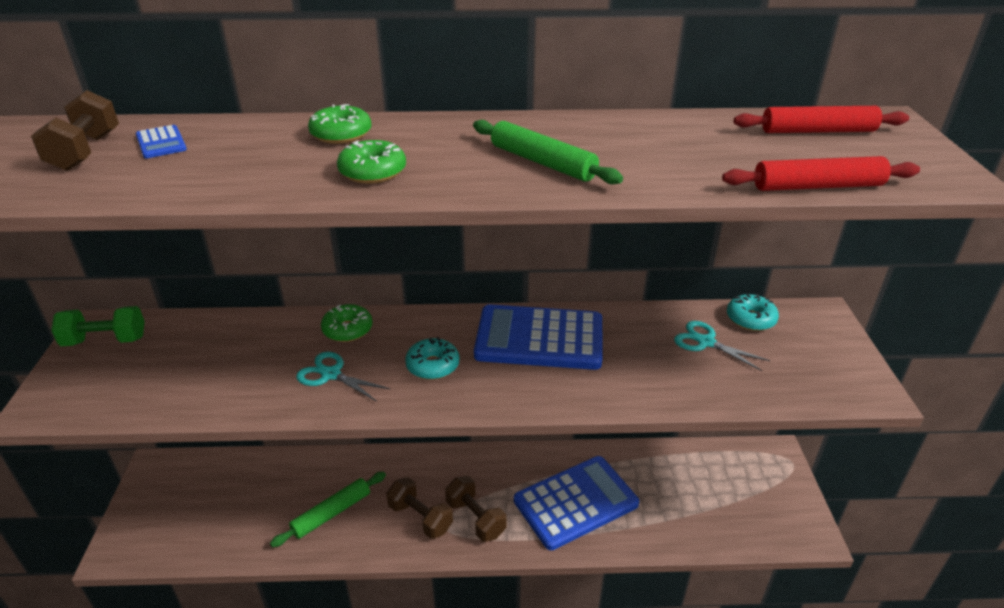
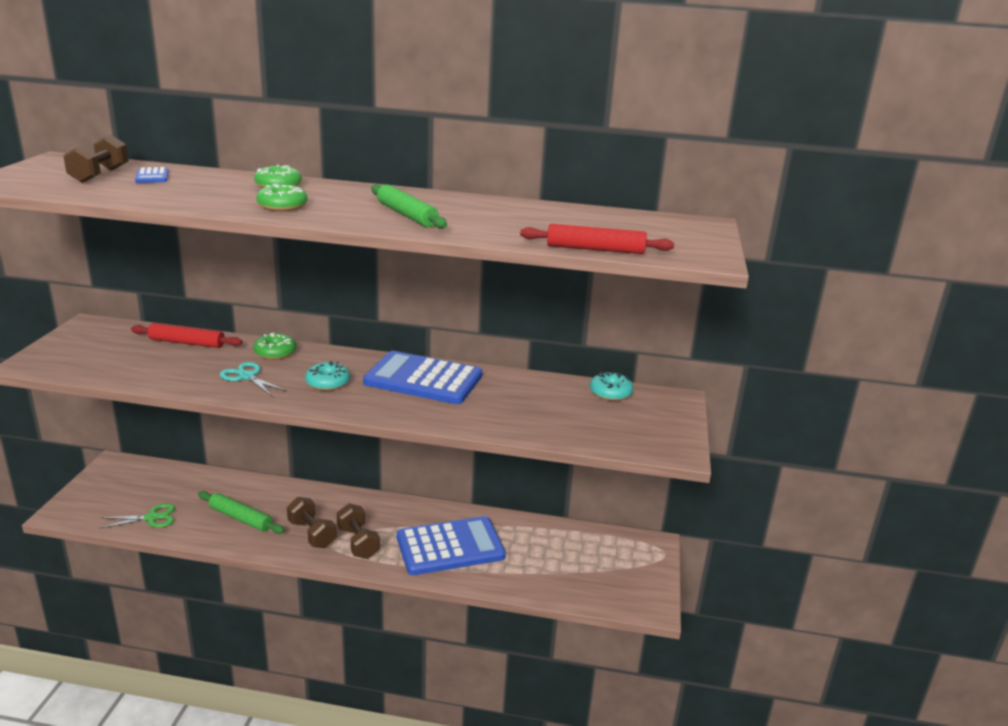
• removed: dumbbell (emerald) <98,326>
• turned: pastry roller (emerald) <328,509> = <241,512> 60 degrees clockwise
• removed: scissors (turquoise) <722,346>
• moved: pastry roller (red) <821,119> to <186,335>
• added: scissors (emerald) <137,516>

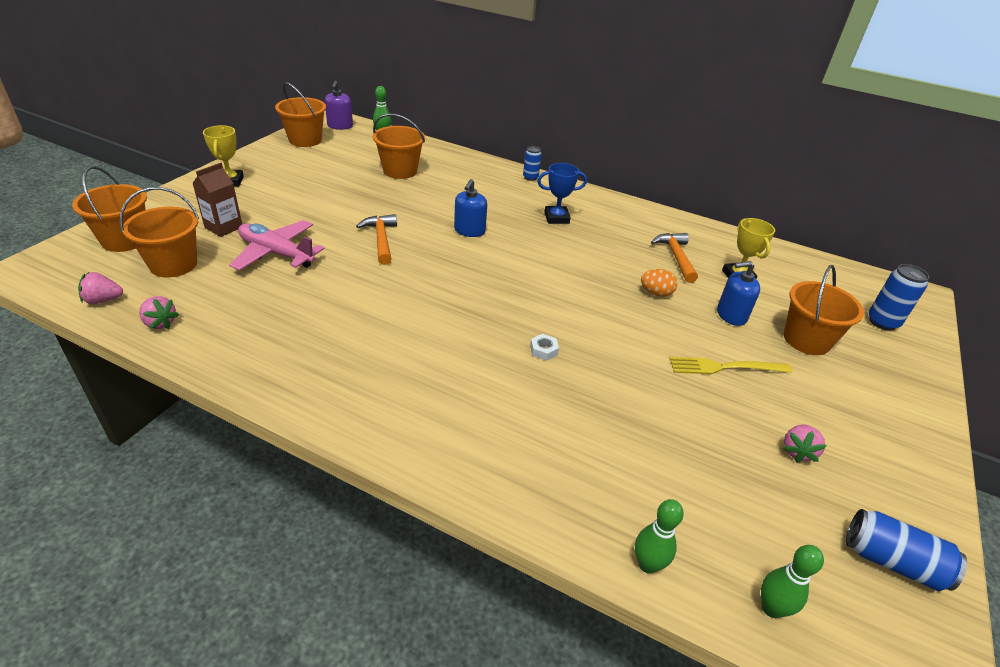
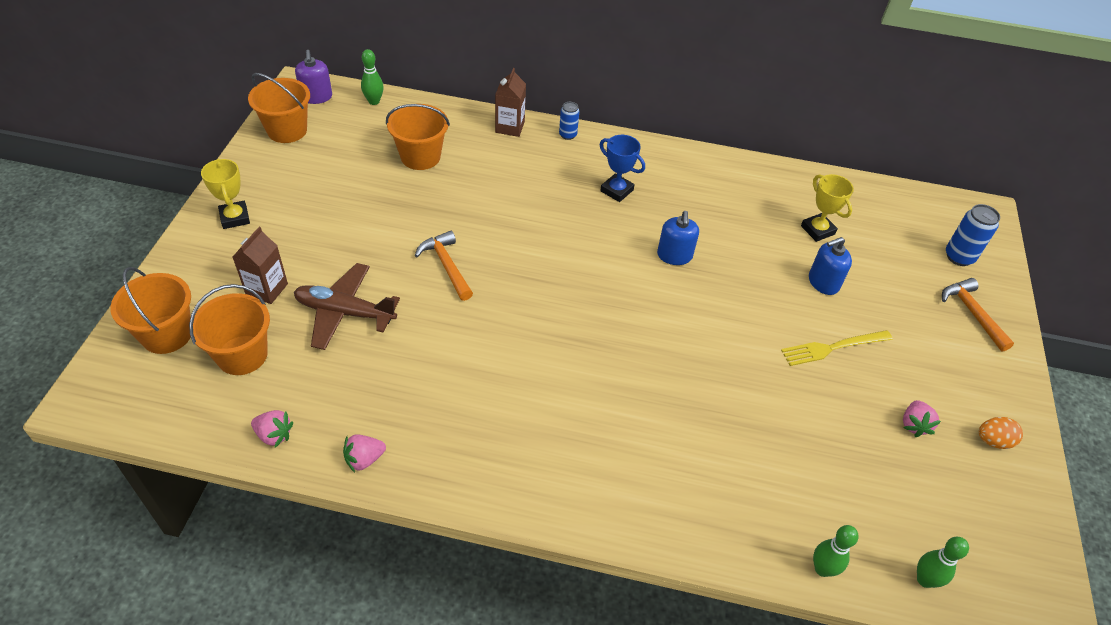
• moved: toy strawberry (rose-pink) <100,288> to <364,453>
• recoloured: aeroplane (rose-pink) <276,245> to aeroplane (russet) <347,306>
• moved: soap dispenser (royal blue) <470,208> to <678,238>
• removed: hexagon nut (snow-white) <544,347>
• turned: award cup (royal blue) <562,193> = <622,168> 60 degrees clockwise
• moved: toy egg (bright orange) <659,283> to <1001,433>
• moved: carpenter's hammer (bright orange) <674,258> to <978,315>
• removed: bucket (bright orange) <824,310>
• removed: tin (royal blue) <906,550>
• added: milk carton (russet) <510,102>

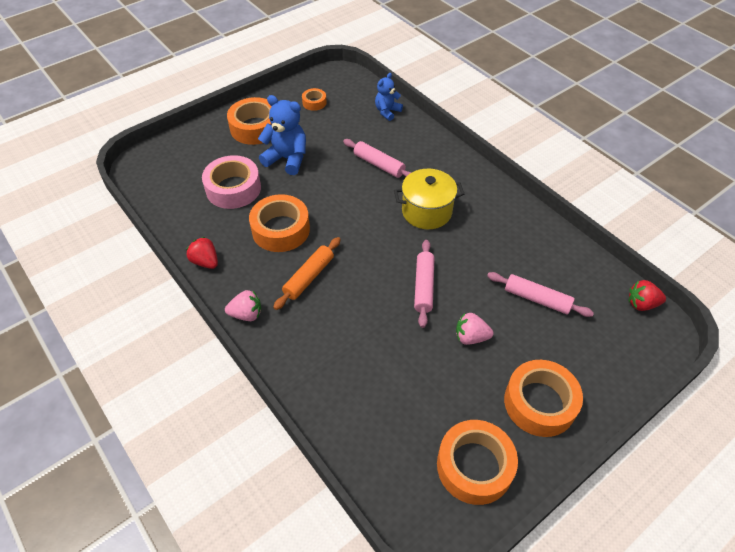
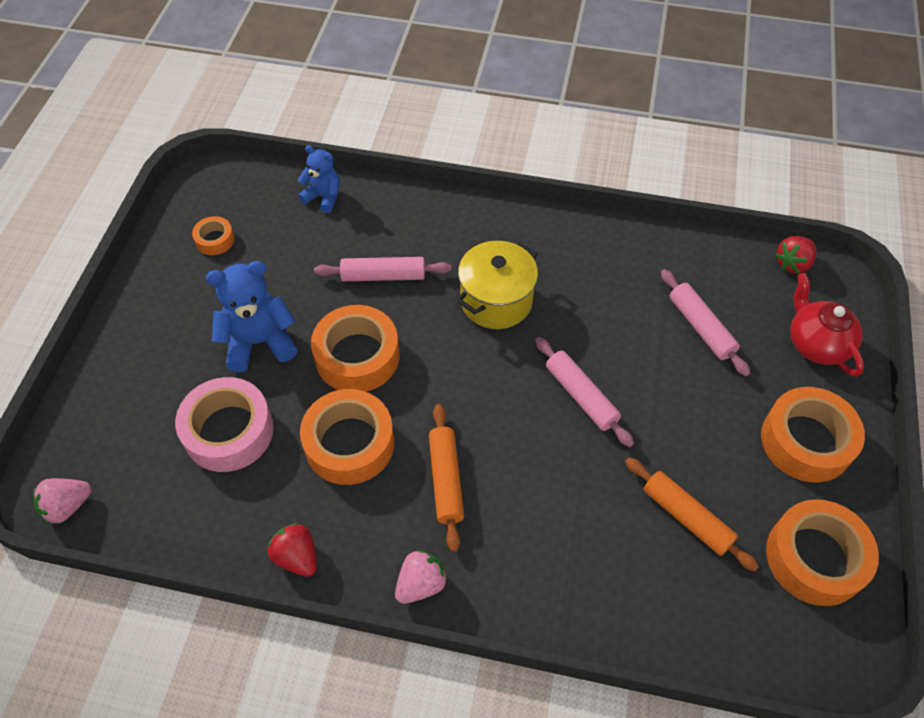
• turned: toy strawberry (red) <202,253> = <292,550> 45 degrees clockwise
• moved: roll of tape (bright orange) <249,121> to <355,348>
• turned: teddy bear (royal blue) <389,97> = <319,179> 120 degrees clockwise
• moved: toy strawberry (rose-pink) <474,329> to <62,501>
• turned: pastry roller (rose-pink) <540,294> = <705,322> 75 degrees clockwise
• added: pastry roller (bright orange) <692,514>
• added: teapot (red) <827,325>

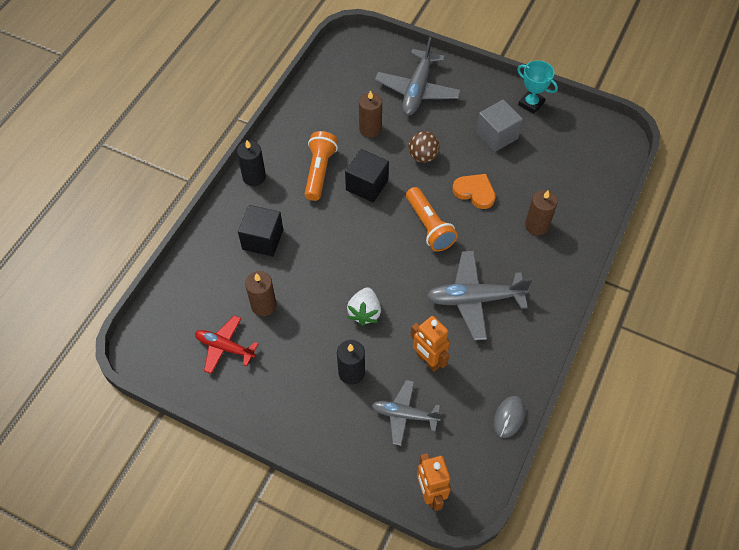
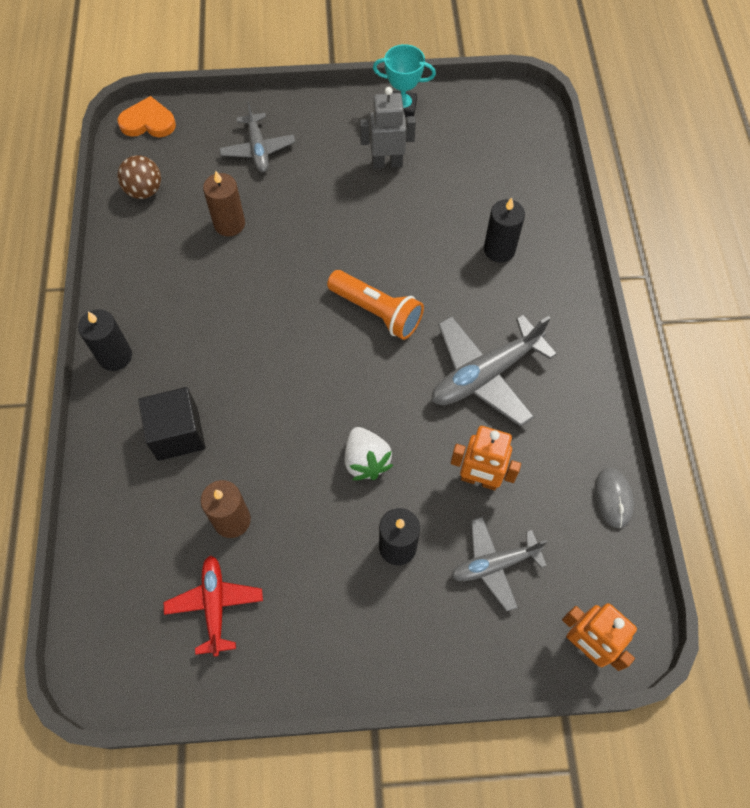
• turned: aeroplane (red) <226,344> = <213,606> 90 degrees clockwise
• removed: torch (bright orange) <321,166>
• removed: cube (ebony) <367,175>
• resized: aeroplane (grey) <418,76> = <257,136> x0.64
• moved: play ball (russet) <424,147> to <139,177>
• moved: love heart (bright orange) <473,191> to <147,116>
• replaced: cube (grey) <499,125> to toy robot (grey) <388,128>
• recoloured: wax candle (russet) <541,212> to wax candle (ebony) <504,230>

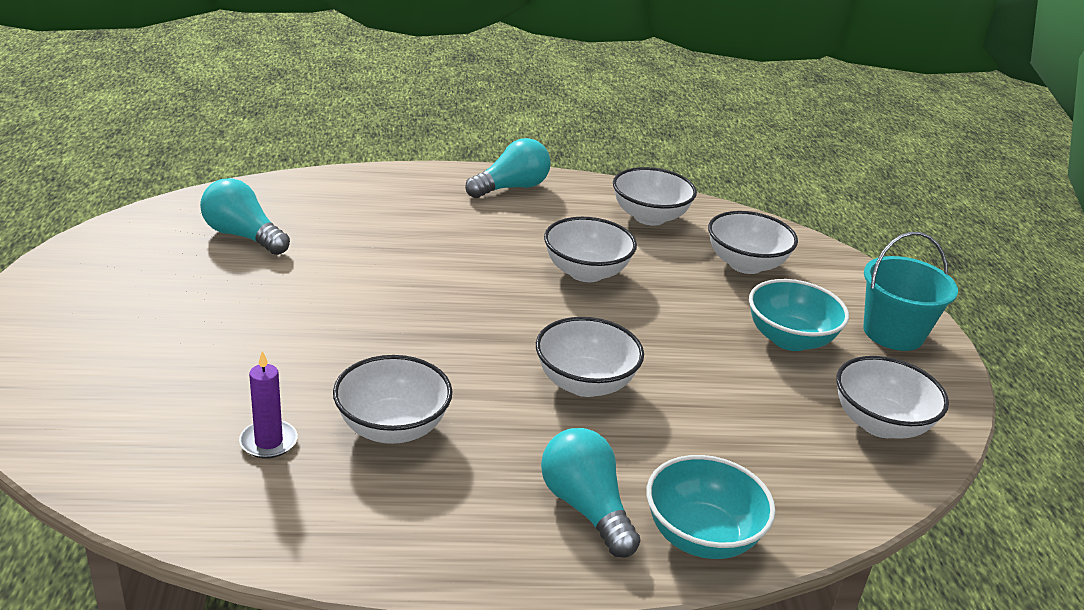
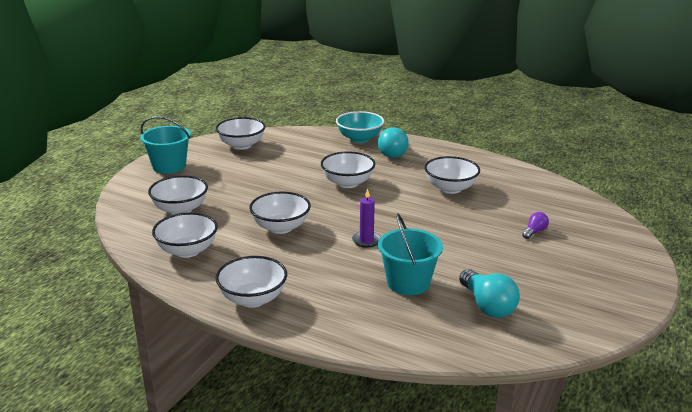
• moved: wax candle (royal purple) <268,405> to <366,218>
• replaced: bulb (turquoise) <508,168> to deep dish (snow-white) <251,282>
• removed: deep dish (turquoise) <799,315>
• added: bucket (turquoise) <410,254>
• added: bulb (royal purple) <535,225>

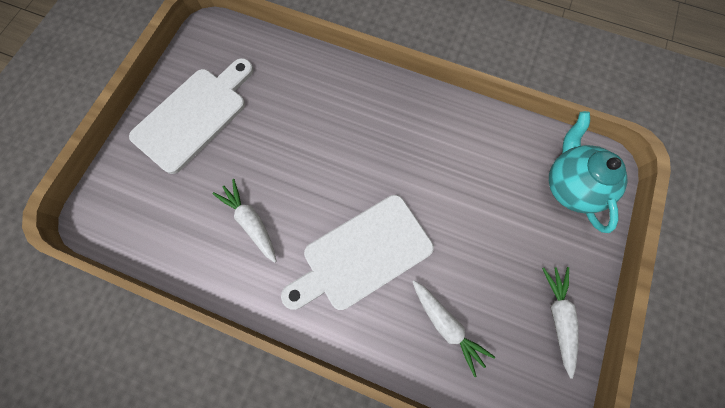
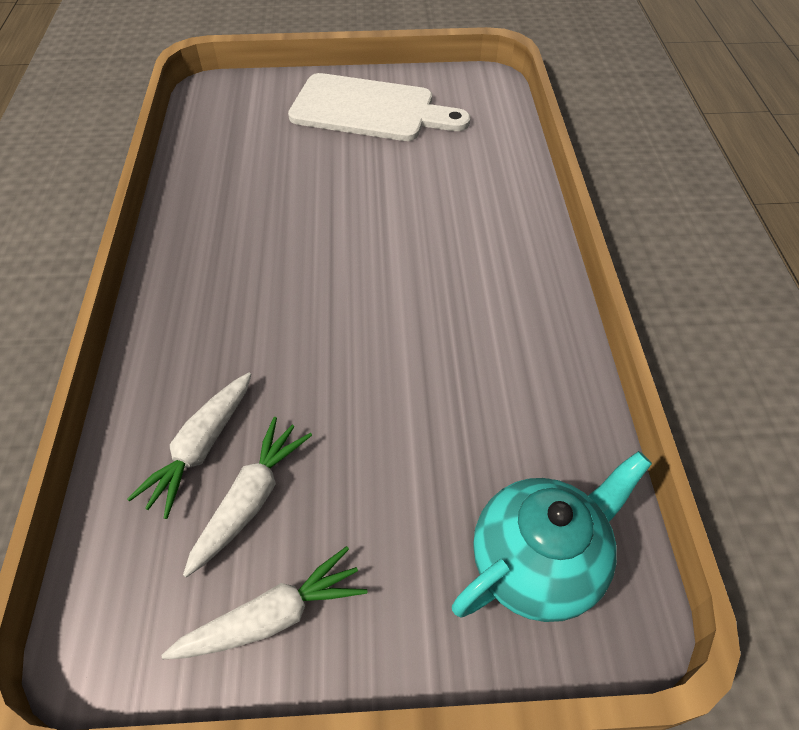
• moved: root vegetable (snow-white) <244,221> to <247,497>
• removed: chopping board (snow-white) <357,252>

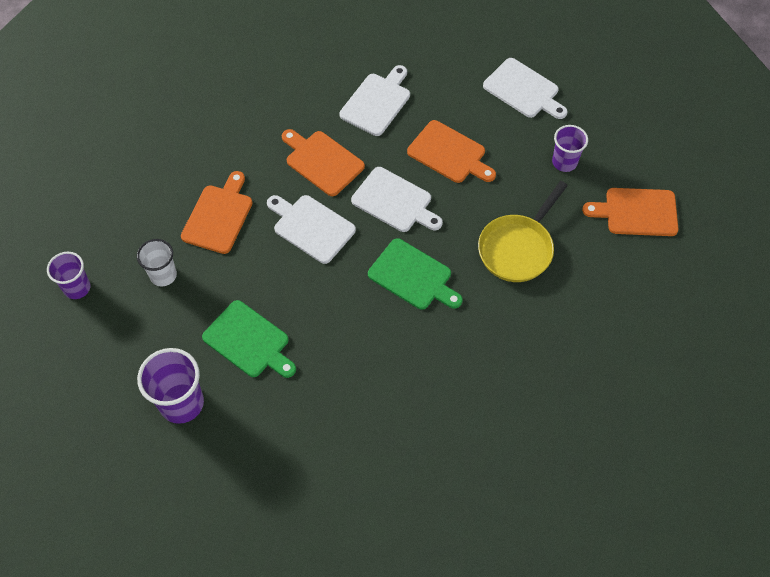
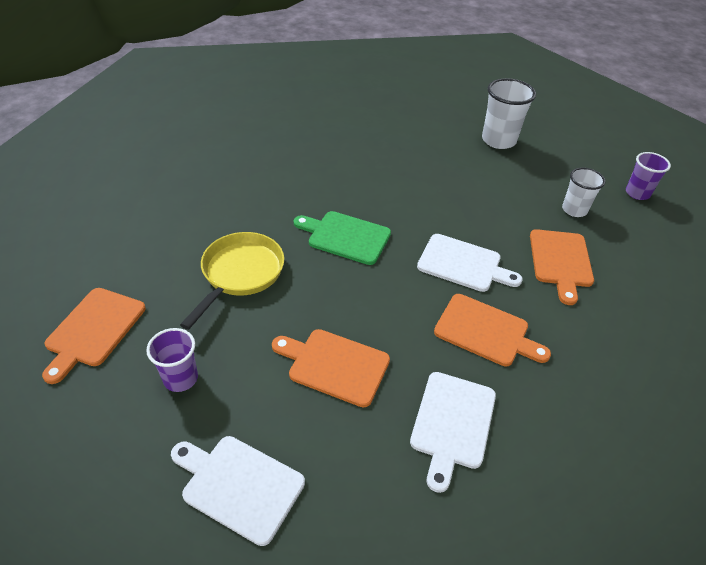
• recoloured: beaker (royal purple) <170,386> to beaker (snow-white) <509,113>
• removed: chopping board (emerald) <249,339>
• removed: chopping board (snow-white) <397,199>
• turned: chopping board (bright orange) <630,212> = <94,336> 120 degrees clockwise

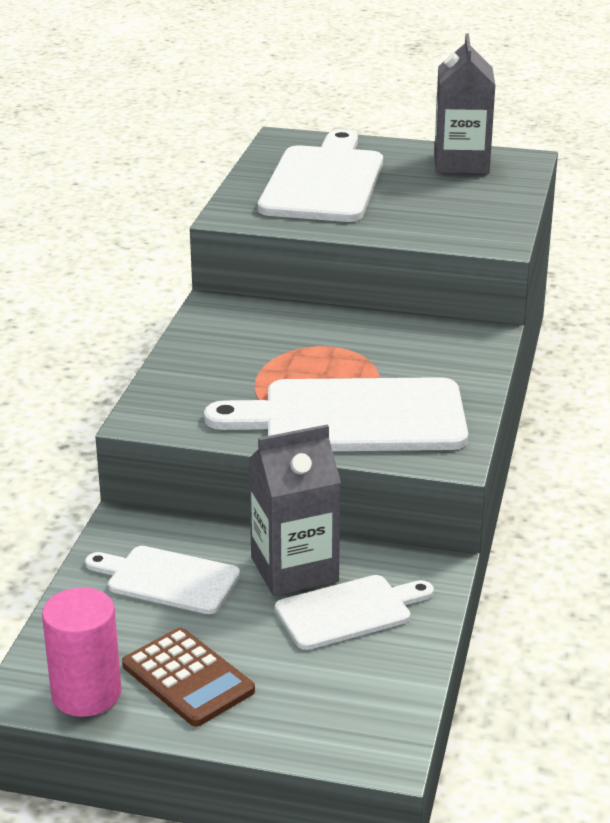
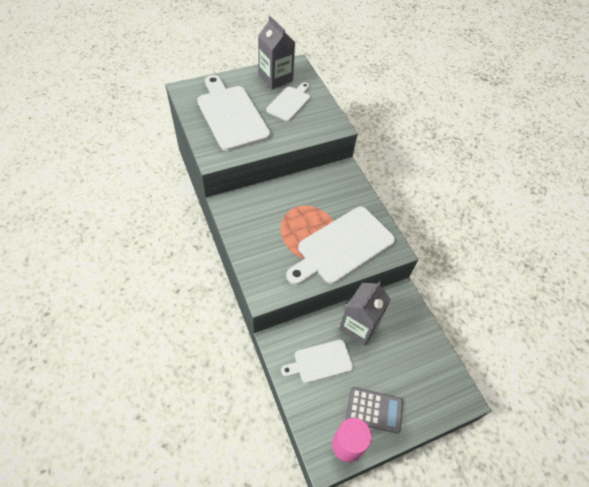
• recoloured: adding machine (russet) <188,677> to adding machine (grey) <374,410>
• moved: chopping board (snow-white) <354,612> to <288,102>

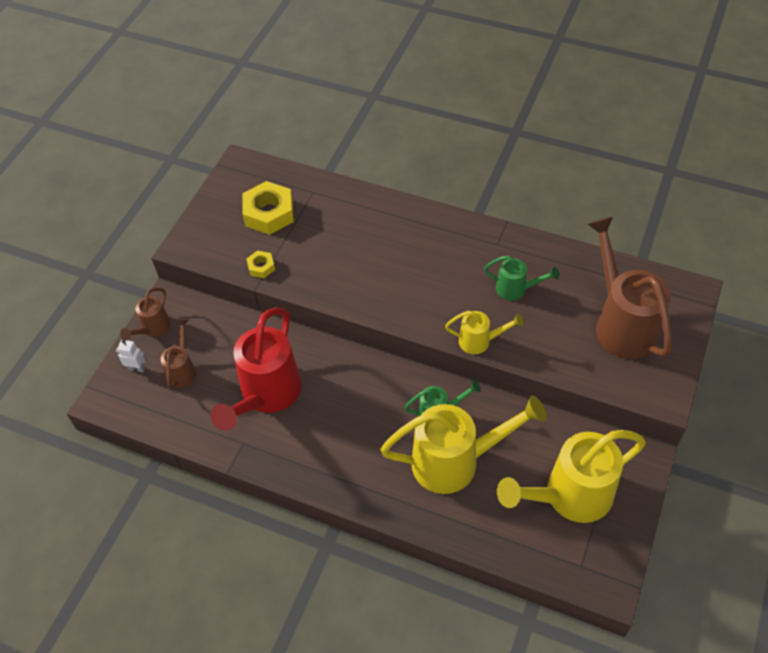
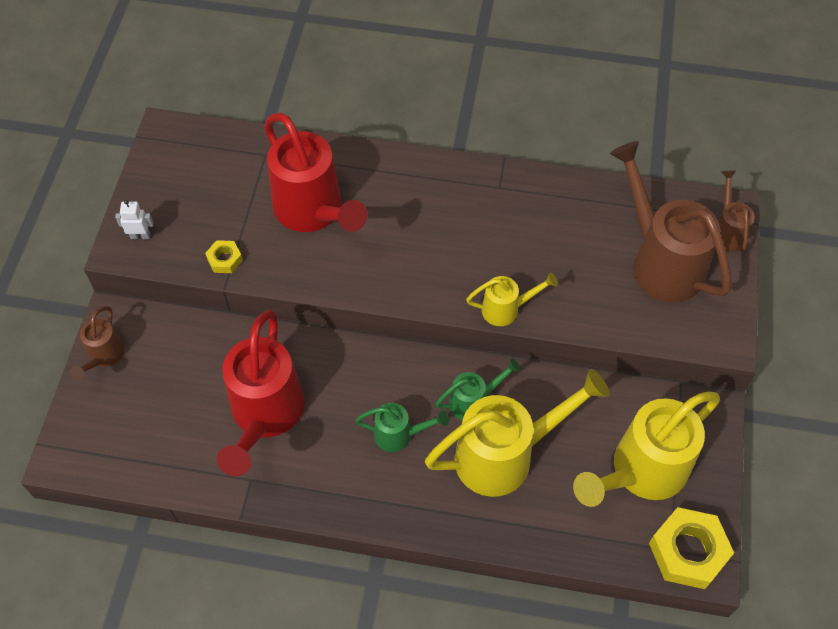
• moved: toy robot (snow-white) <131,355> to <134,219>
• moved: watering can (russet) <178,354> to <736,211>
• moved: hexagon nut (yellow) <268,208> to <691,548>
• moved: watering can (emerald) <521,278> to <402,427>
• added: watering can (red) <315,172>

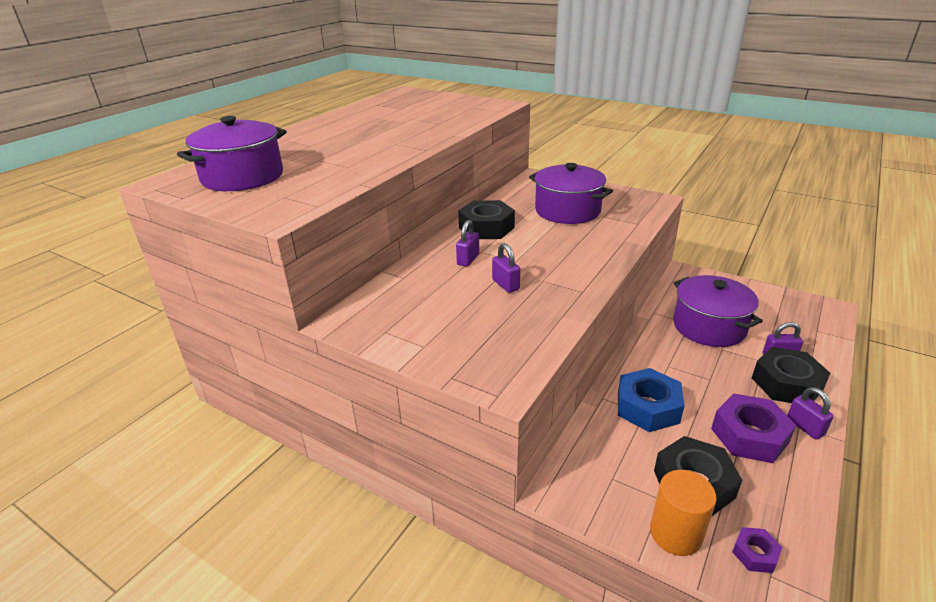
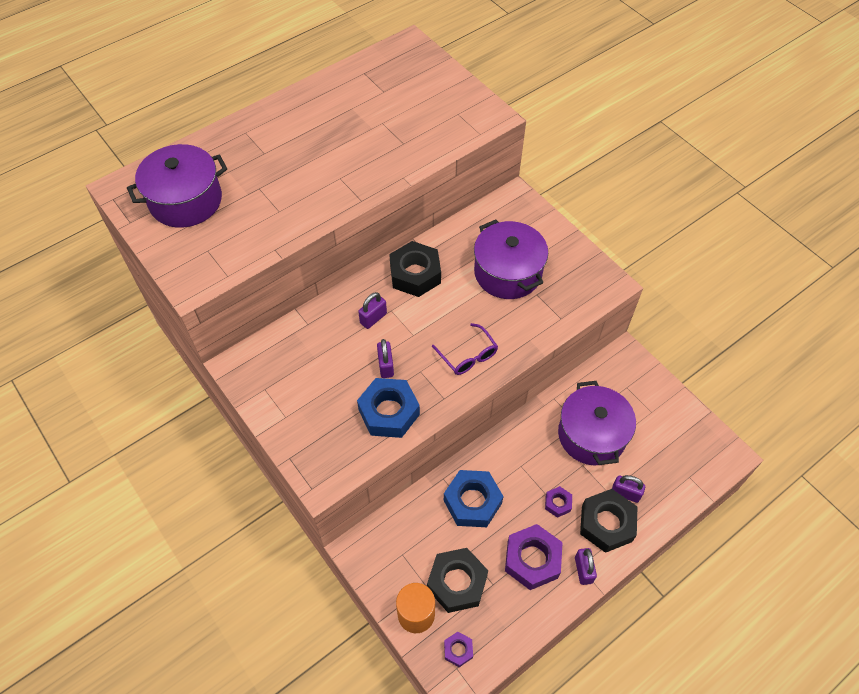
• added: hexagon nut (royal blue) <388,408>
• added: eyeglasses (royal purple) <465,349>
• added: hexagon nut (royal purple) <558,502>

